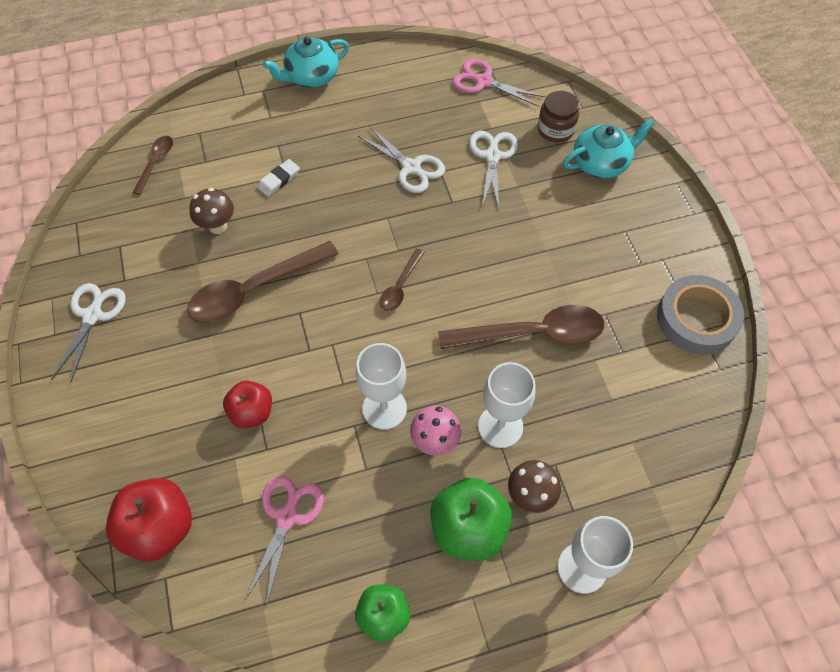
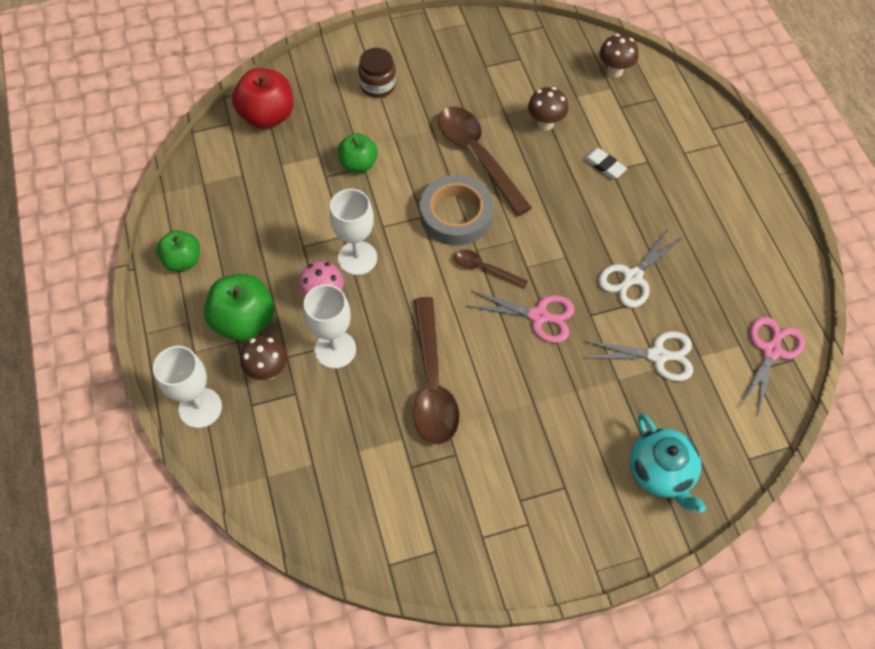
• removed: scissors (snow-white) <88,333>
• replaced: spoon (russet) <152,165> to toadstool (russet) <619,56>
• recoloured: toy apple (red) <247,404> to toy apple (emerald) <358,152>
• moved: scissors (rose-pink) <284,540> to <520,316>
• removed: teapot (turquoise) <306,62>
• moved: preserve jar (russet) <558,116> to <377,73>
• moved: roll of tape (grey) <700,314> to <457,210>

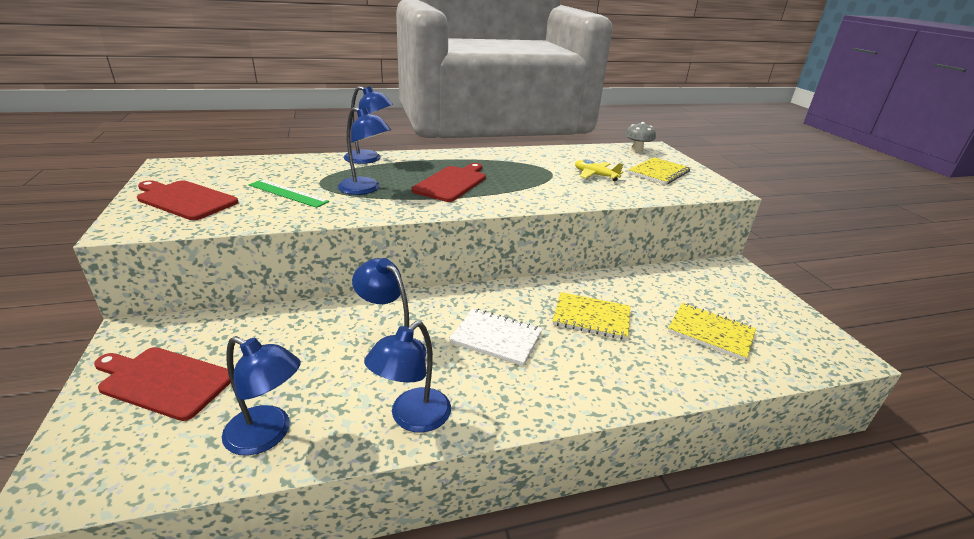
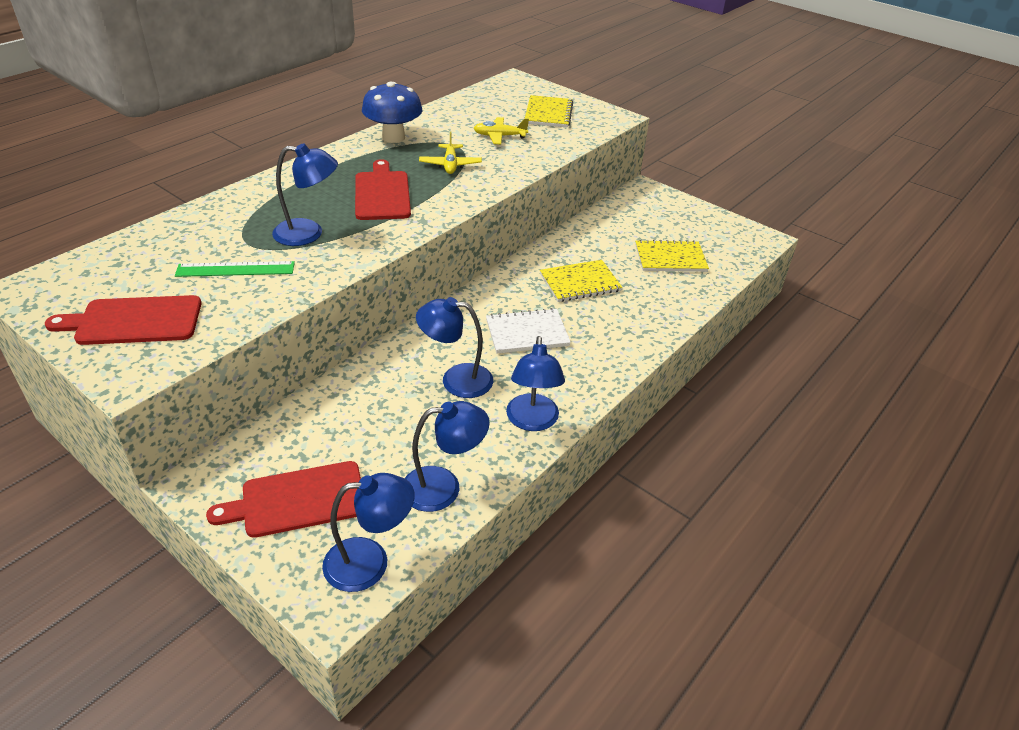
• moved: lamp (royal blue) <368,125> to <368,532>
• removed: toadstool (grey) <640,137>
• added: toadstool (royal blue) <392,112>
• added: aeroplane (yellow) <450,152>

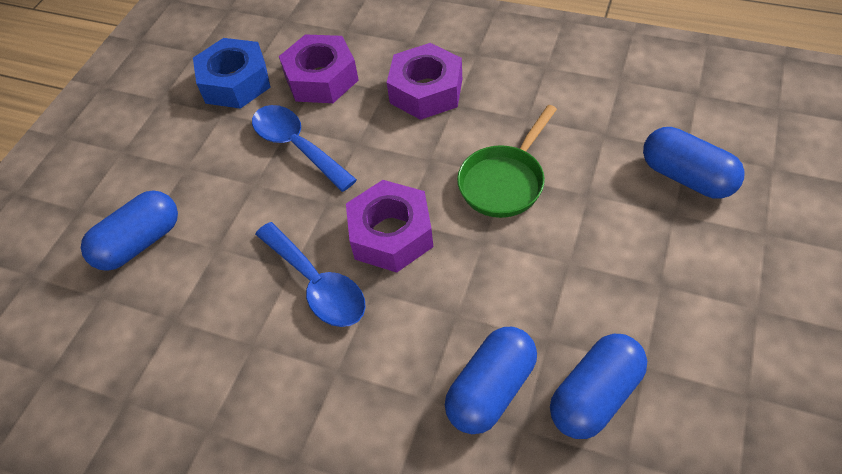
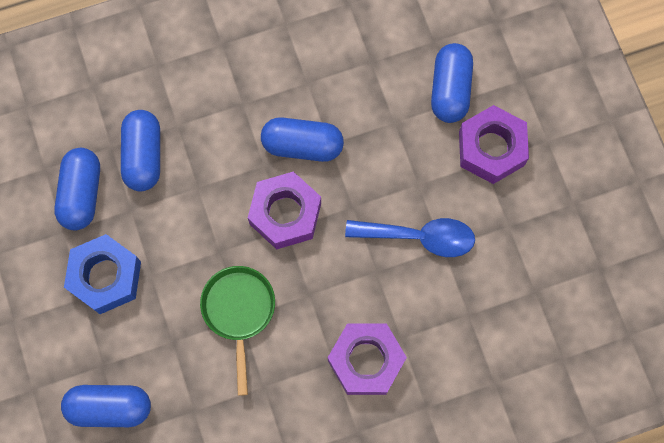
• moved: hexagon nut (royal blue) <232,73> to <102,274>
• replaced: spoon (royal blue) <310,274> to pill shape (royal blue) <302,139>
• moved: hexagon nut (royal purple) <319,68> to <494,144>

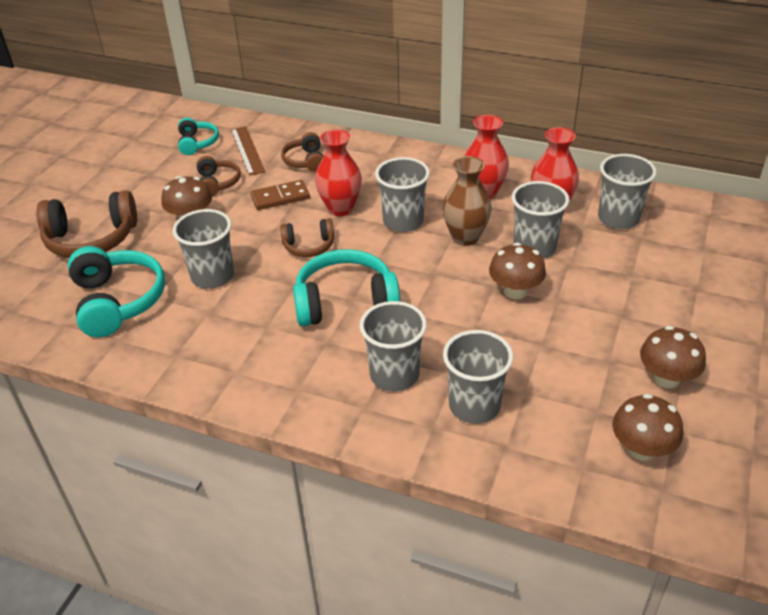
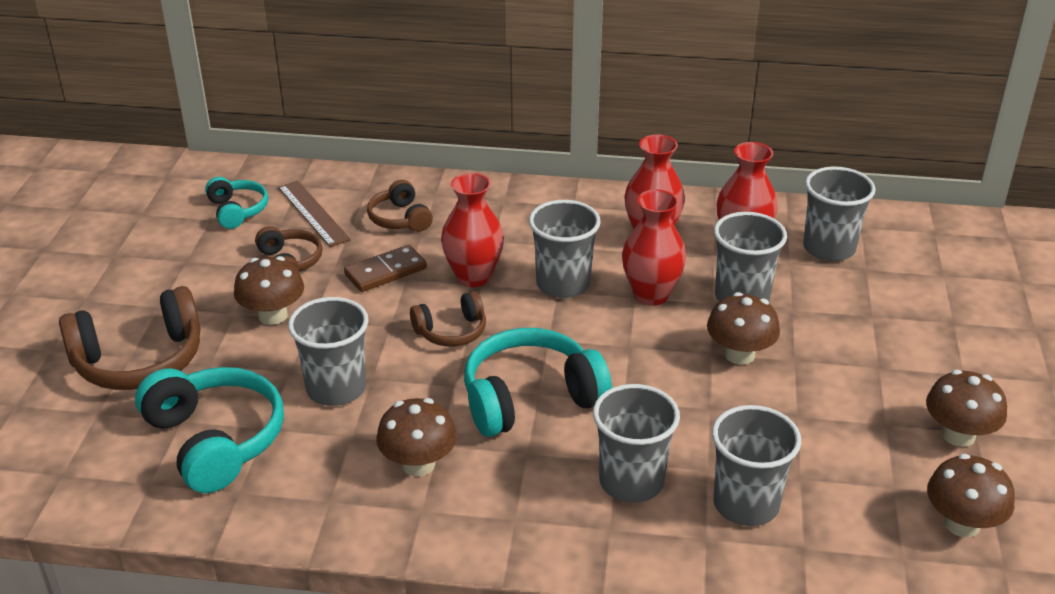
• recoloured: flower vase (russet) <467,201> to flower vase (red) <654,247>
• added: toadstool (russet) <416,437>

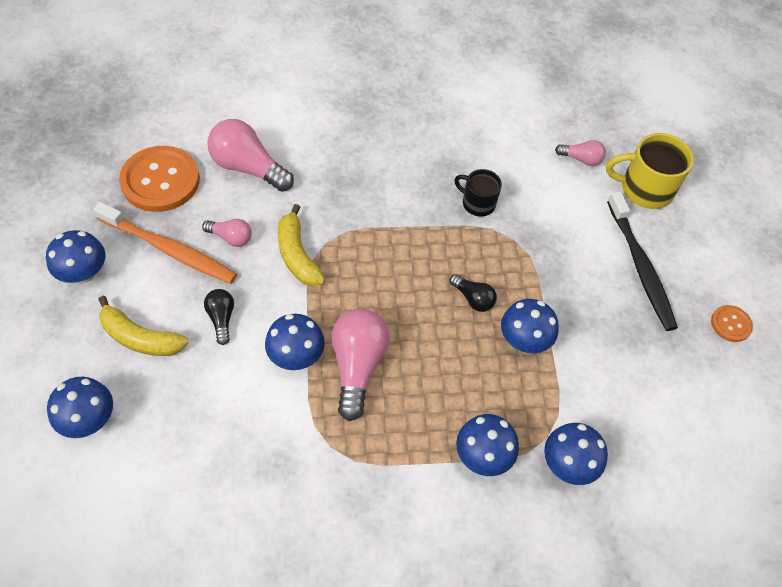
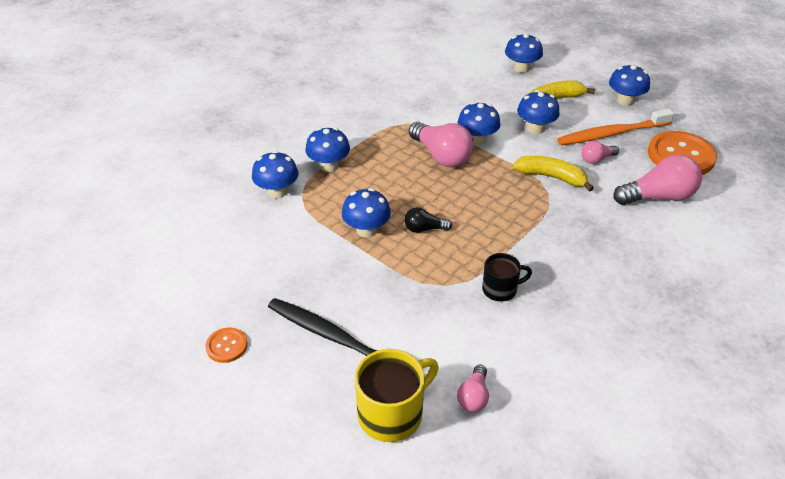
• replaced: bulb (ebony) <219,317> to toadstool (royal blue) <538,112>
• turned: bulb (rose-pink) <580,153> = <473,388> 45 degrees counterclockwise

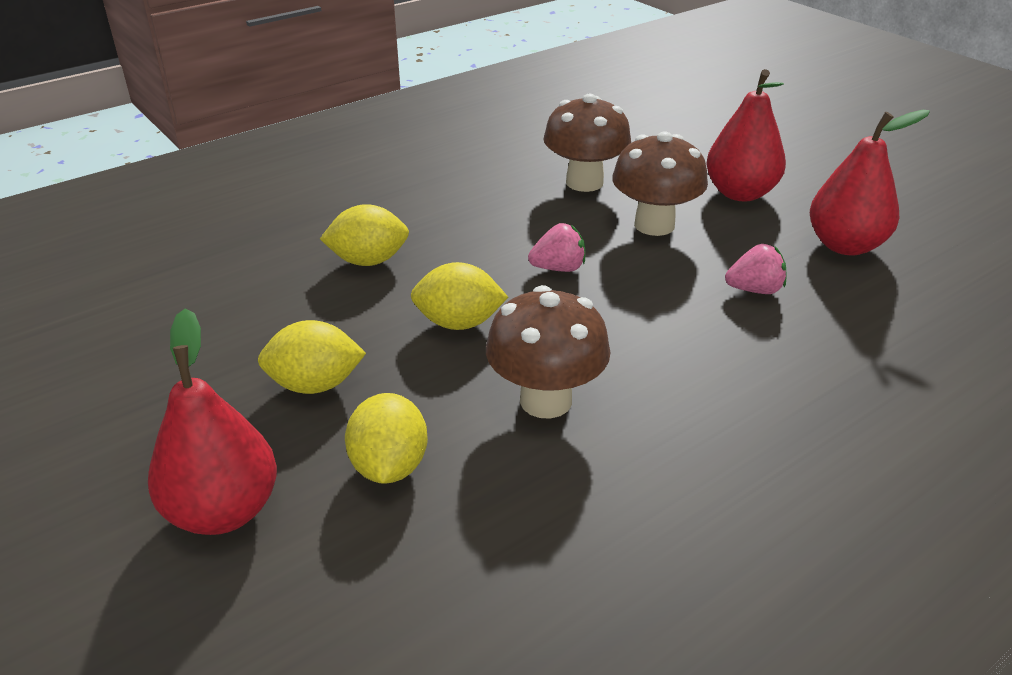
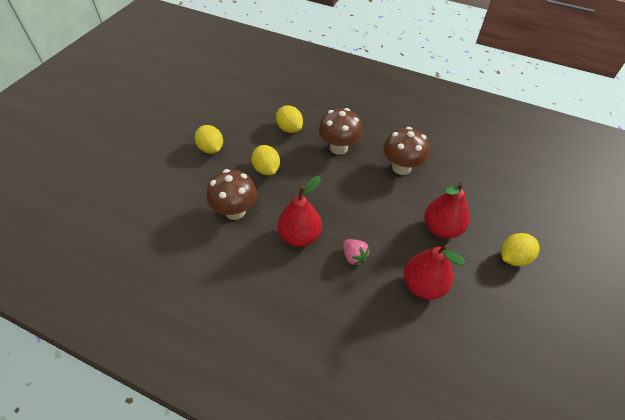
• moved: pear fruit (red) <212,421> to <299,211>
• moved: toy lemon (yellow) <386,438> to <520,249>
• removed: toy strawberry (rose-pink) <556,247>
• moved: toadstool (russet) <660,183> to <341,131>

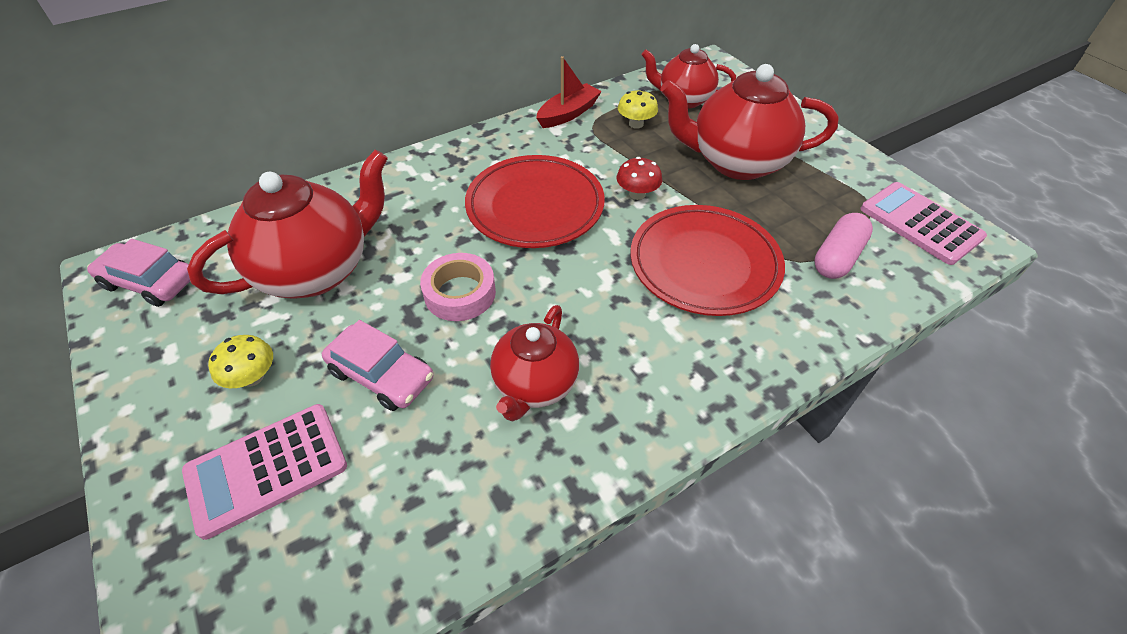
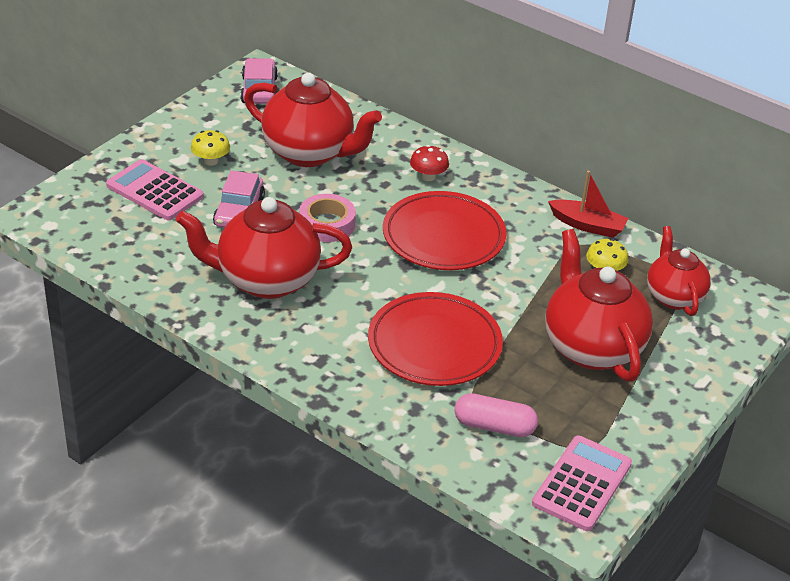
• resized: teapot (red) <534,363> = <264,248> x1.62
• moved: toadstool (red) <639,178> to <429,163>

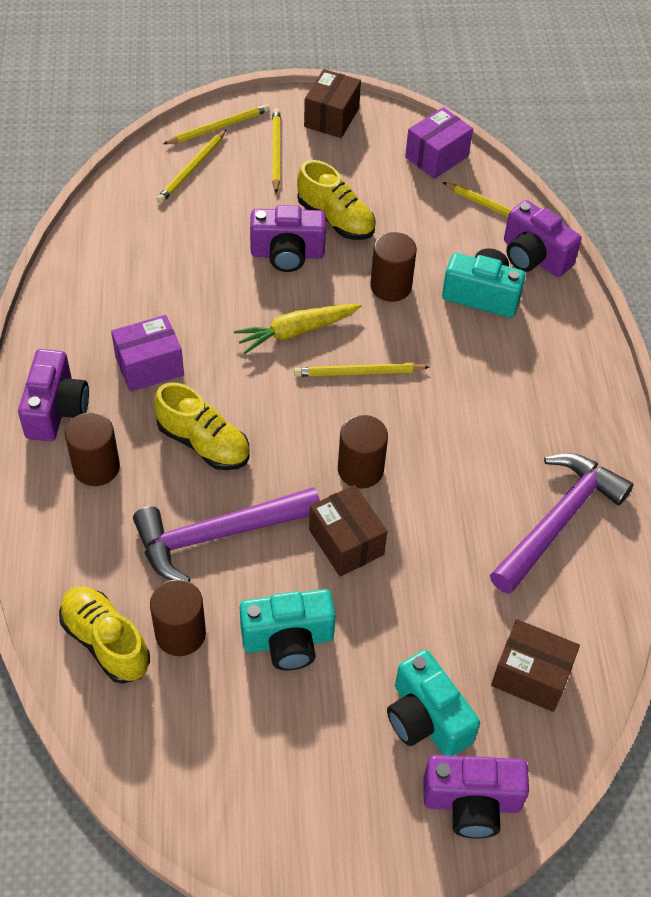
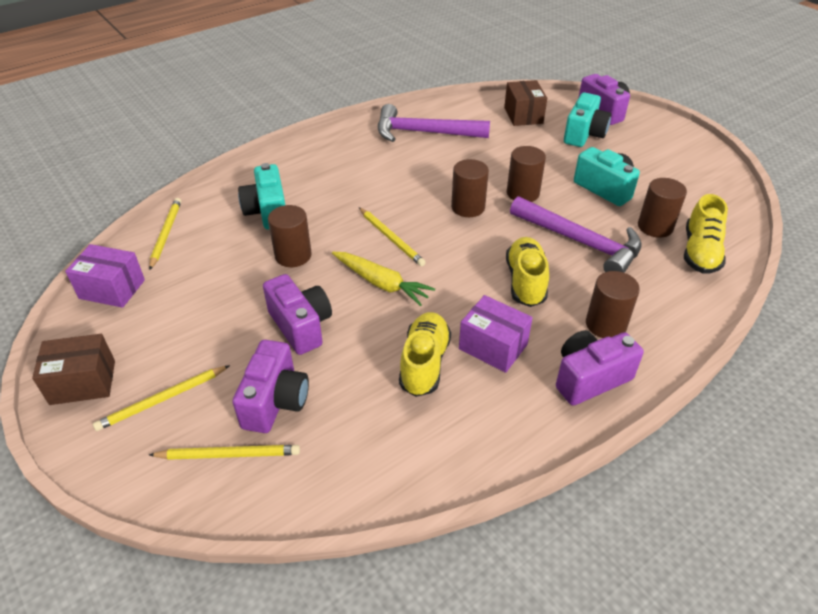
• removed: pencil (yellow) <216,124>
• moved: shoe (yellow) <336,200> to <425,354>
• replaced: box (russet) <348,531> to cylinder (russet) <526,174>
• moved: compact camera (royal purple) <543,238> to <270,386>

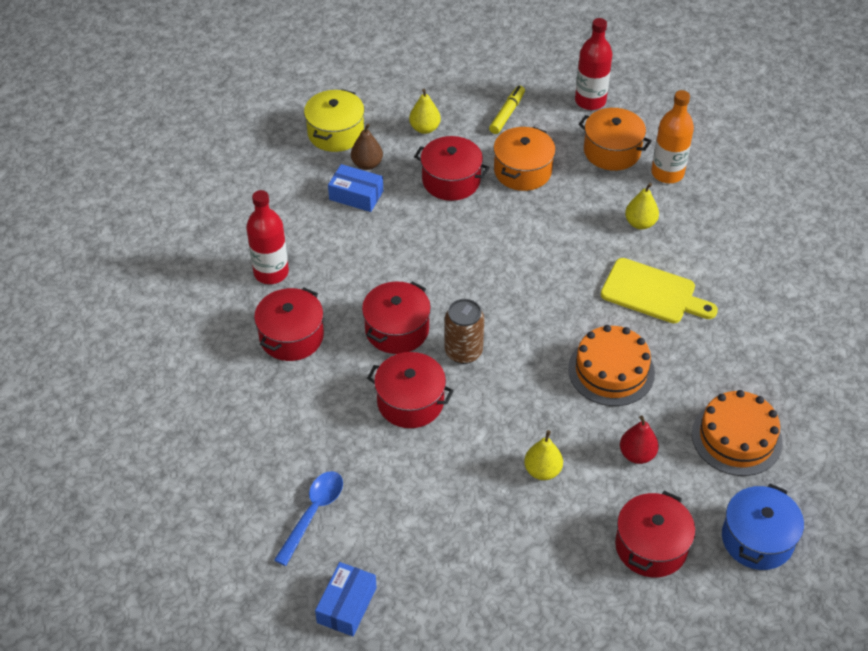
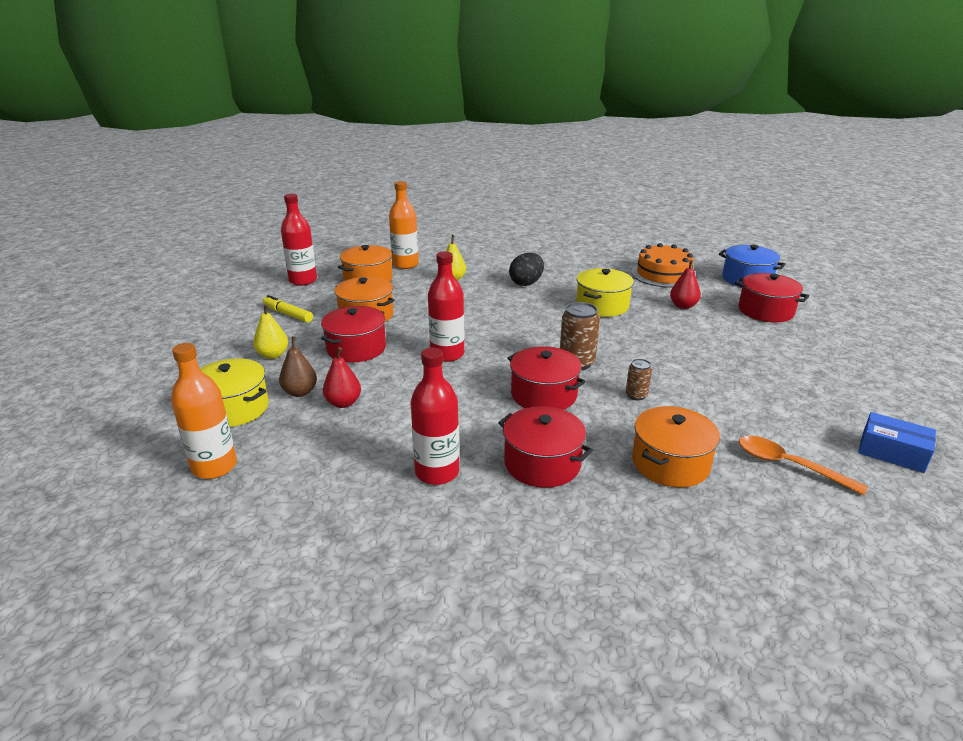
• recoloured: spoon (royal blue) <308,518> to spoon (bright orange) <803,466>
• replaced: box (royal blue) <355,188> to pear fruit (red) <342,377>
• replaced: stockpot (red) <410,390> to tin (russet) <639,379>
• removed: pear fruit (yellow) <543,455>
• replaced: cake (bright orange) <611,365> to stockpot (yellow) <605,292>
• replaced: chopping board (yellow) <659,290> to toy egg (ebony) <526,269>
• added: flask (bright orange) <204,411>
• added: flask (red) <446,306>
• added: stockpot (bright orange) <676,446>

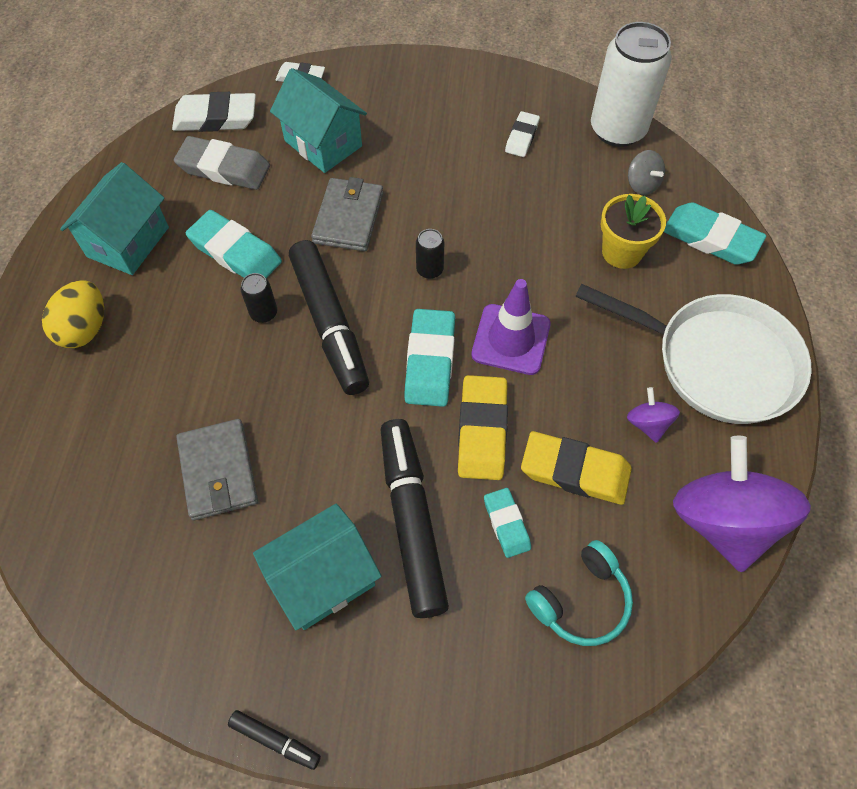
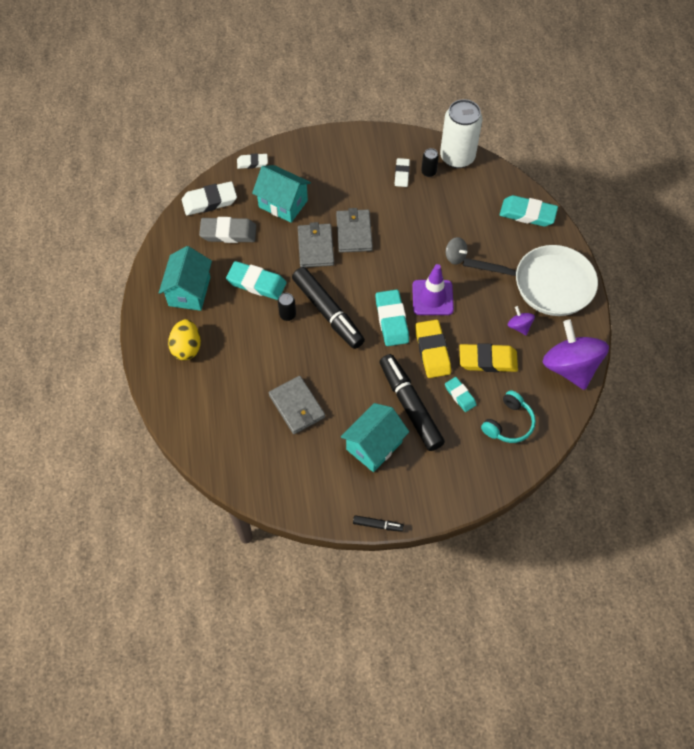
• moved: tin (ebony) <430,254> to <430,162>
• removed: flower pot (yellow) <633,231>
• moved: toy top (grey) <646,172> to <457,251>
• added: card wallet (grey) <354,230>

